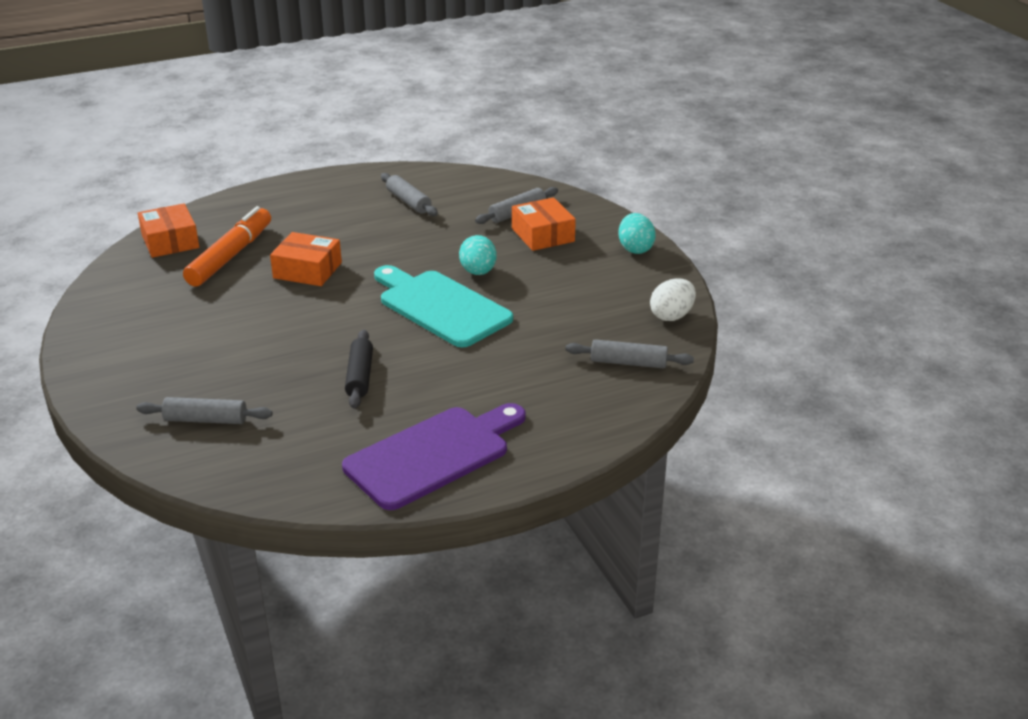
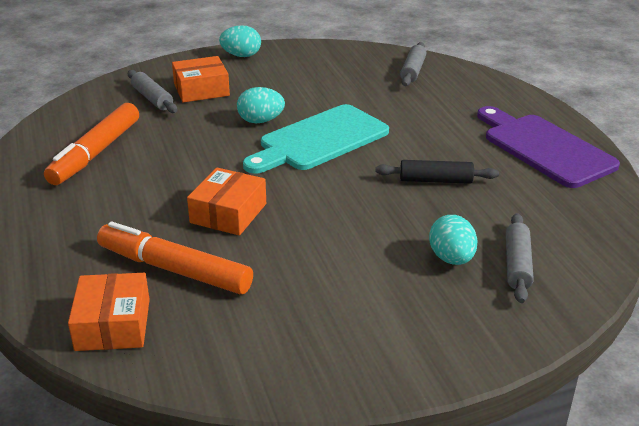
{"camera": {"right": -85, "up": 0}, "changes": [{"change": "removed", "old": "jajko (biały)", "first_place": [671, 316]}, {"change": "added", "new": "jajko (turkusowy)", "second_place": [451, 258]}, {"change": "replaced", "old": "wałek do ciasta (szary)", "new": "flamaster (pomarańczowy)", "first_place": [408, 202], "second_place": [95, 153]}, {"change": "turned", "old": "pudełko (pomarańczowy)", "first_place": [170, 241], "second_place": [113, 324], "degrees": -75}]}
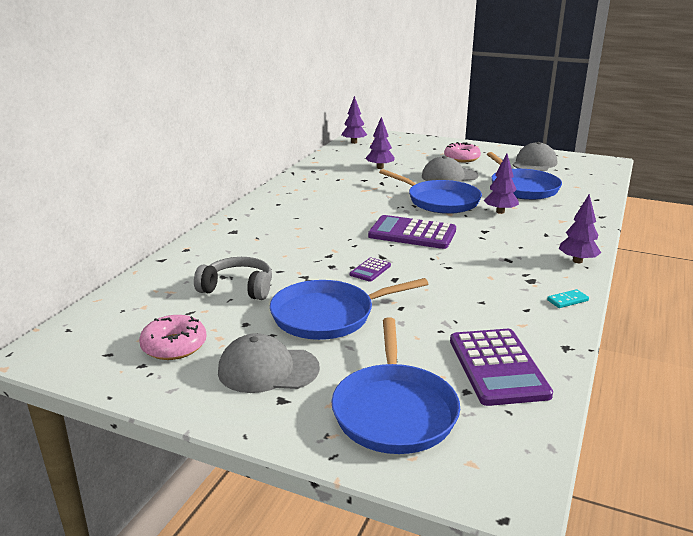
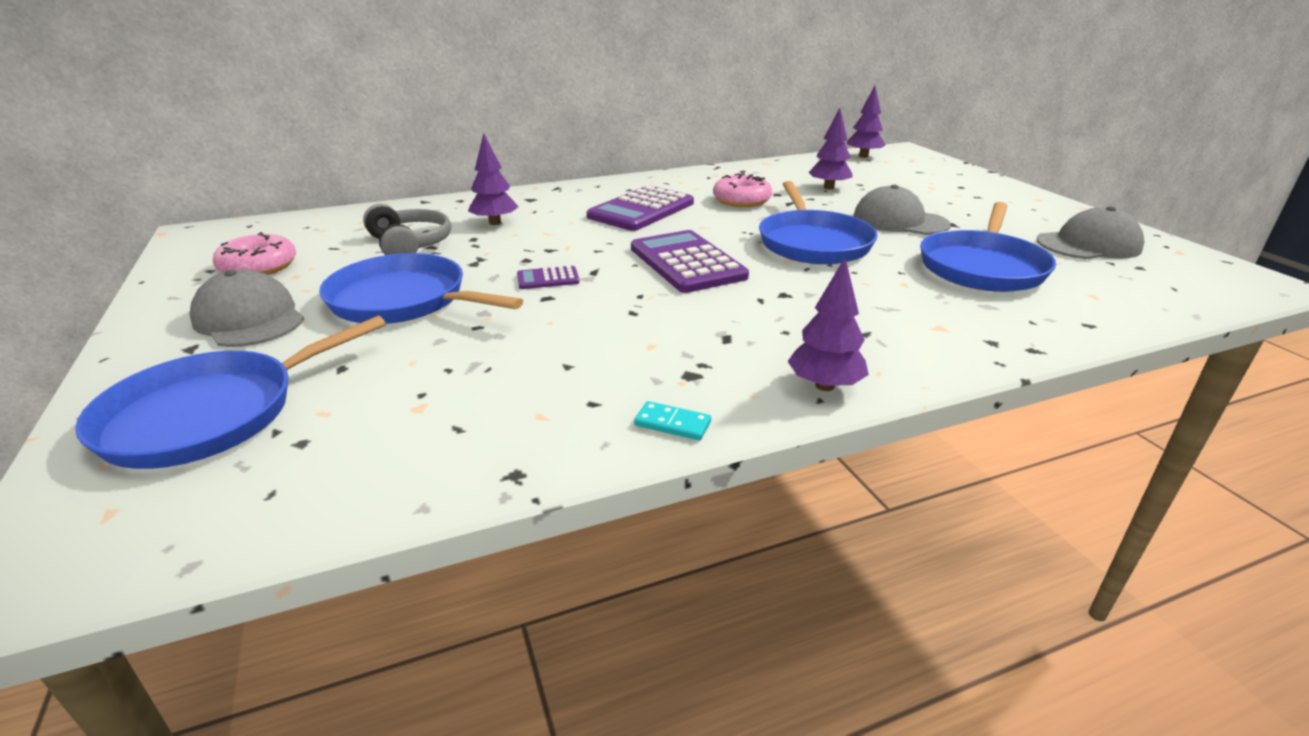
{"camera": {"right": 45, "up": 5}, "changes": [{"change": "moved", "old": "donut (różowy)", "first_place": [461, 158], "second_place": [741, 200]}, {"change": "moved", "old": "kalkulator (fioletowy)", "first_place": [497, 367], "second_place": [641, 210]}, {"change": "moved", "old": "drzewko (fioletowy)", "first_place": [500, 212], "second_place": [495, 223]}]}
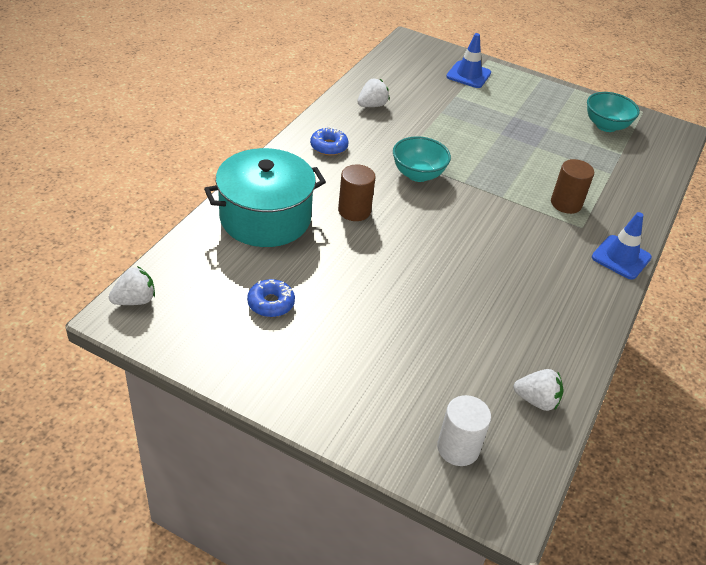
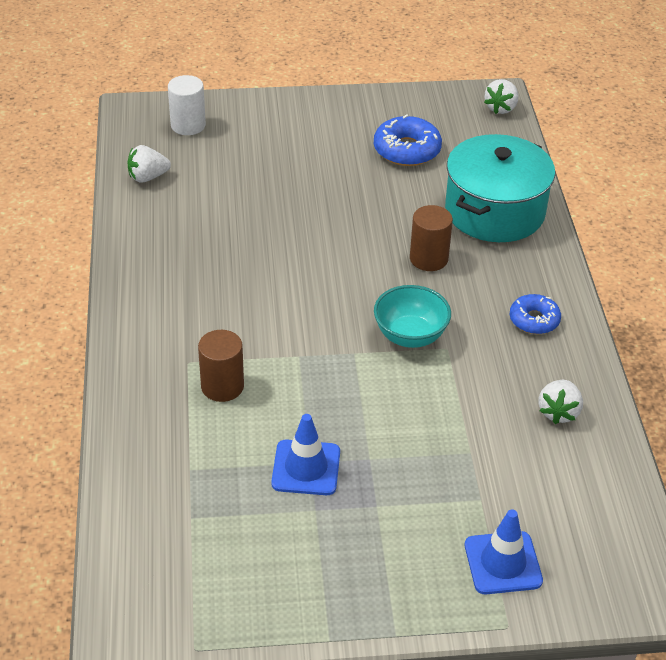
{"camera": {"right": 150, "up": 0}, "changes": [{"change": "removed", "old": "miska (turkusowy)", "first_place": [606, 126]}, {"change": "moved", "old": "pachołek (niebieski)", "first_place": [621, 257], "second_place": [306, 468]}, {"change": "resized", "old": "donut (niebieski)", "first_place": [271, 303], "second_place": [407, 150], "factor": 1.53}]}
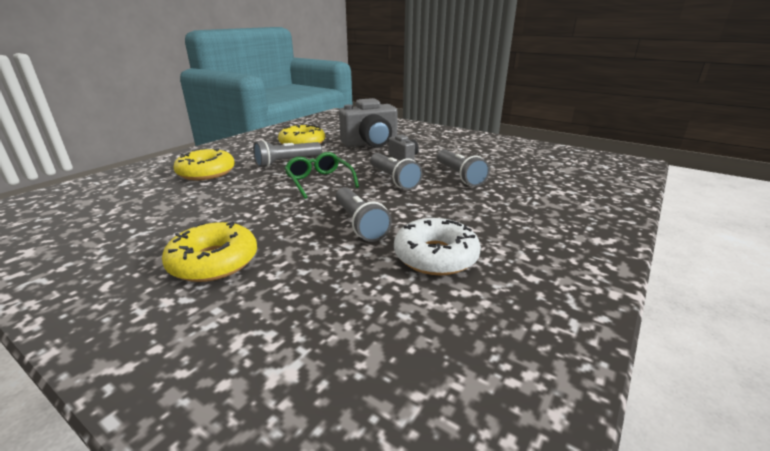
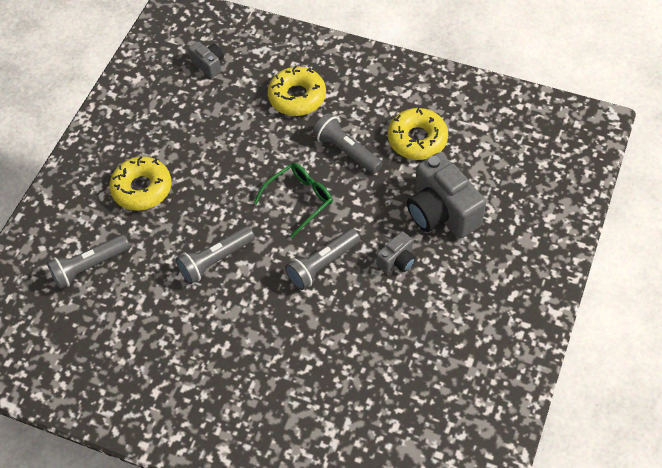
{"camera": {"right": 80, "up": 30}, "changes": [{"change": "removed", "old": "donut (biały)", "first_place": [435, 256]}, {"change": "added", "new": "aparat fotograficzny (szary)", "second_place": [209, 65]}, {"change": "moved", "old": "latarka (szary)", "first_place": [459, 176], "second_place": [89, 267]}]}
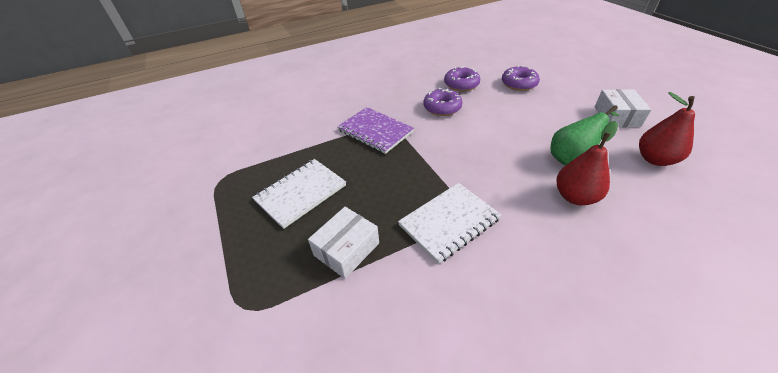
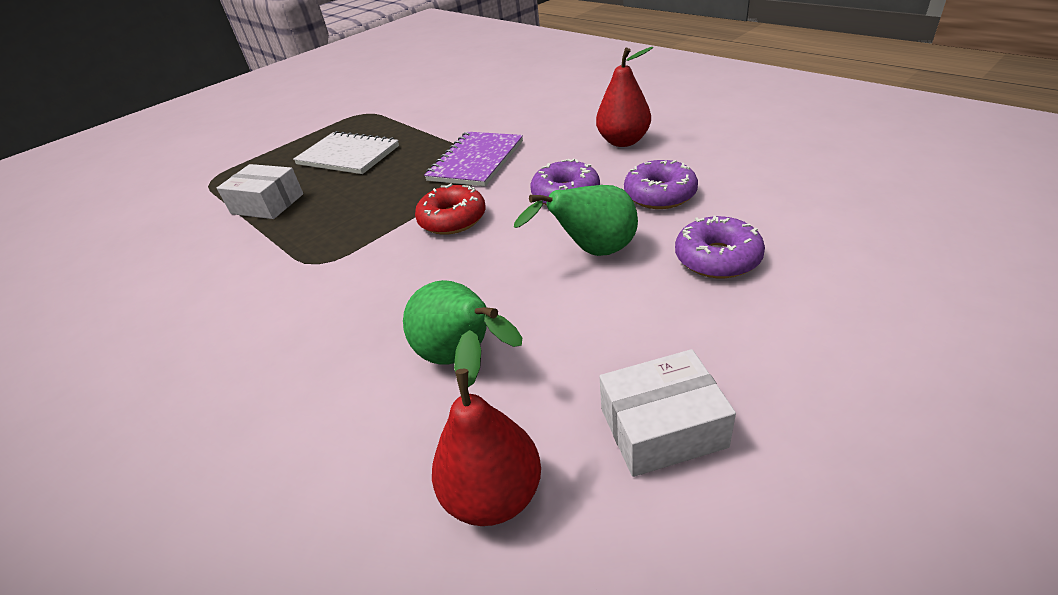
{"camera": {"right": 75, "up": -5}, "changes": [{"change": "removed", "old": "zeszyt (biały)", "first_place": [449, 222]}, {"change": "added", "new": "donut (czerwony)", "second_place": [452, 219]}, {"change": "added", "new": "gruszka (zielony)", "second_place": [592, 252]}, {"change": "moved", "old": "gruszka (czerwony)", "first_place": [575, 197], "second_place": [623, 141]}]}
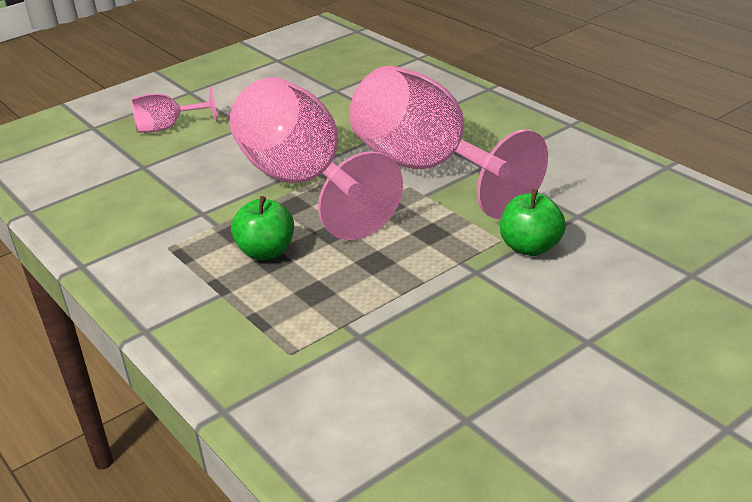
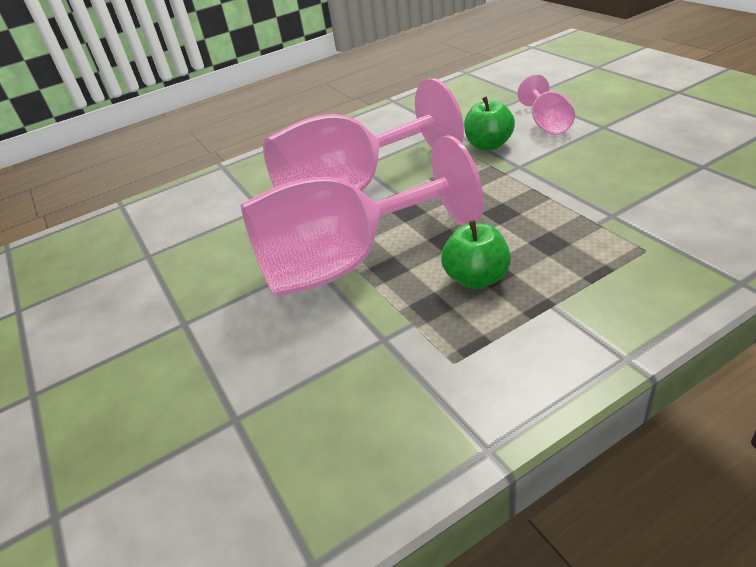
{"camera": {"right": -80, "up": 5}, "changes": [{"change": "moved", "old": "kielich (różowy)", "first_place": [168, 127], "second_place": [547, 124]}]}
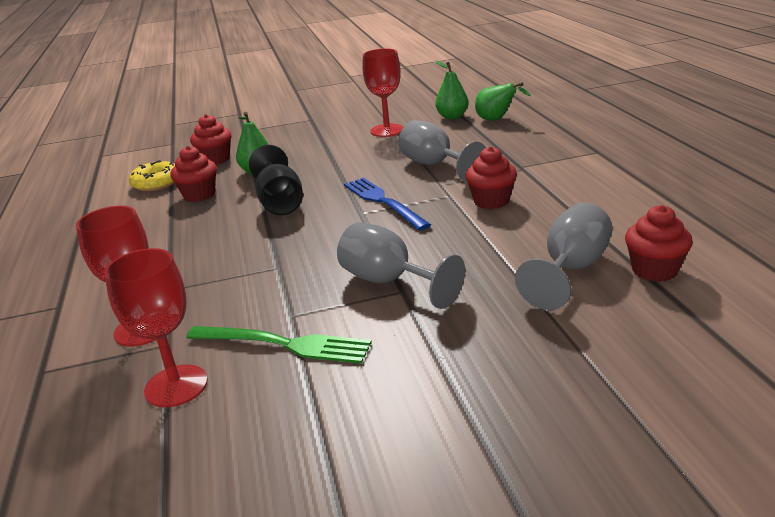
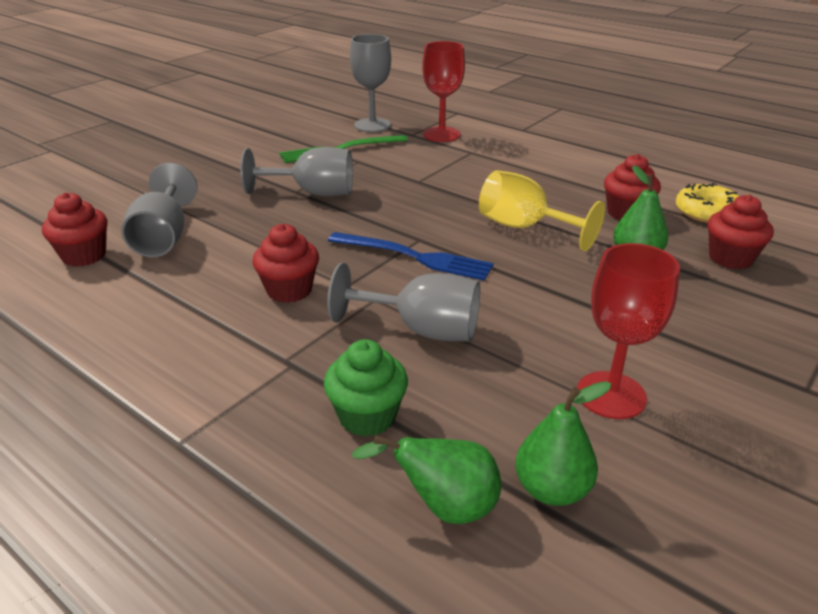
{"camera": {"right": 140, "up": 5}, "changes": [{"change": "added", "new": "muffinka (zielony)", "second_place": [367, 416]}, {"change": "recoloured", "old": "kielich (czerwony)", "new": "kielich (szary)", "first_place": [176, 386], "second_place": [372, 125]}, {"change": "recoloured", "old": "kielich (czarny)", "new": "kielich (żółty)", "first_place": [280, 202], "second_place": [524, 227]}]}
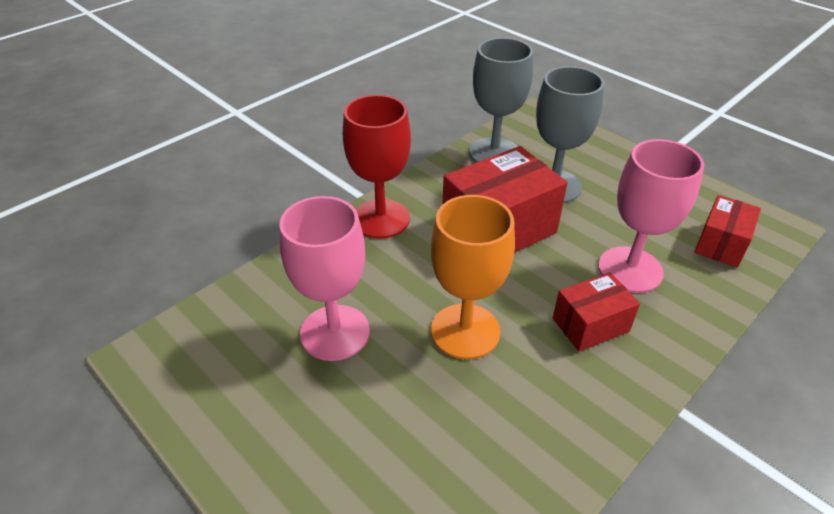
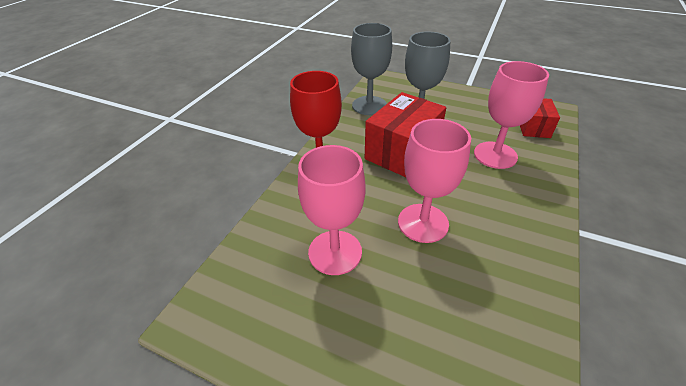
{"camera": {"right": -20, "up": 0}, "changes": [{"change": "removed", "old": "pudełko (czerwony)", "first_place": [590, 325]}, {"change": "recoloured", "old": "kielich (pomarańczowy)", "new": "kielich (różowy)", "first_place": [465, 331], "second_place": [423, 223]}]}
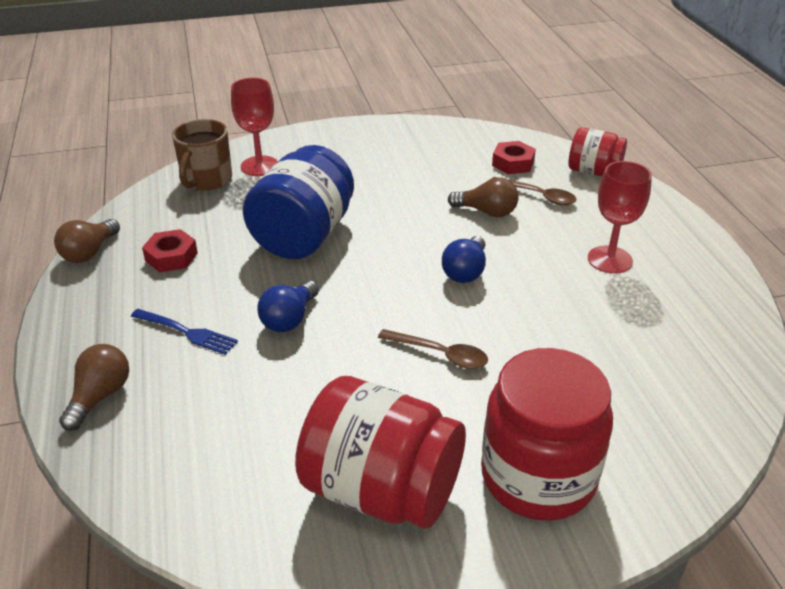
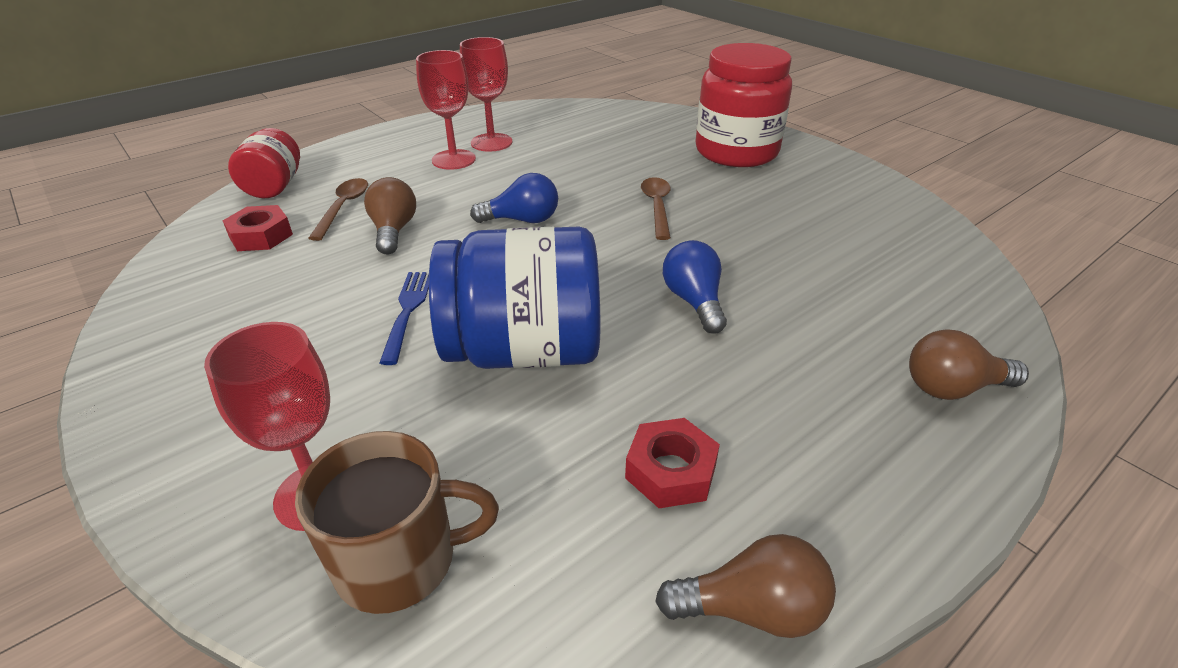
{"camera": {"right": -115, "up": 0}, "changes": [{"change": "removed", "old": "słoik (czerwony)", "first_place": [381, 490]}, {"change": "added", "new": "kielich (czerwony)", "second_place": [491, 142]}, {"change": "moved", "old": "widelec (niebieski)", "first_place": [186, 332], "second_place": [408, 312]}, {"change": "turned", "old": "żarówka (niebieski)", "first_place": [289, 319], "second_place": [694, 301], "degrees": -105}]}
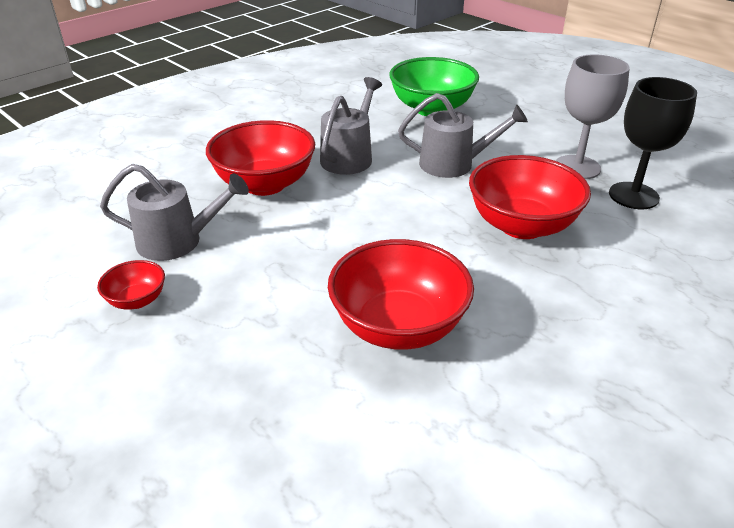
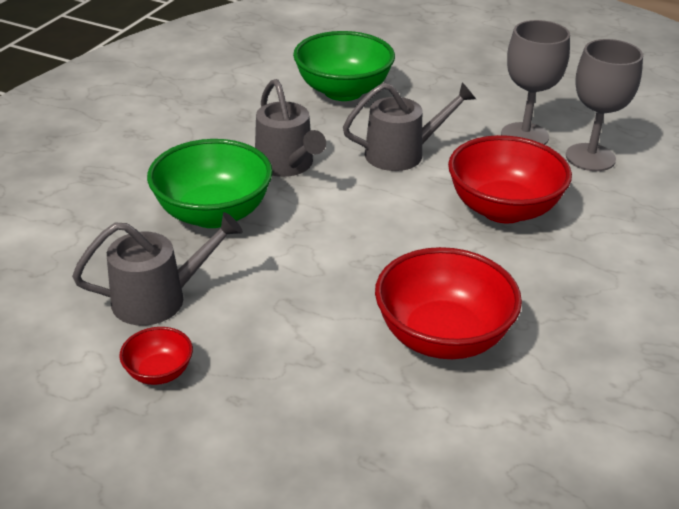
{"camera": {"right": -20, "up": 0}, "changes": [{"change": "recoloured", "old": "miska (czerwony)", "new": "miska (zielony)", "first_place": [265, 184], "second_place": [213, 213]}, {"change": "recoloured", "old": "kielich (czarny)", "new": "kielich (szary)", "first_place": [633, 196], "second_place": [590, 157]}, {"change": "turned", "old": "konewka (szary)", "first_place": [349, 157], "second_place": [287, 165], "degrees": 150}]}
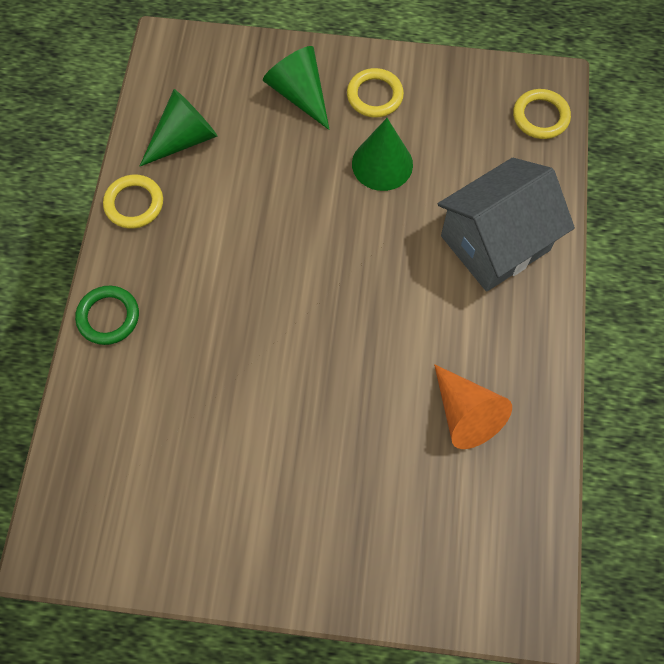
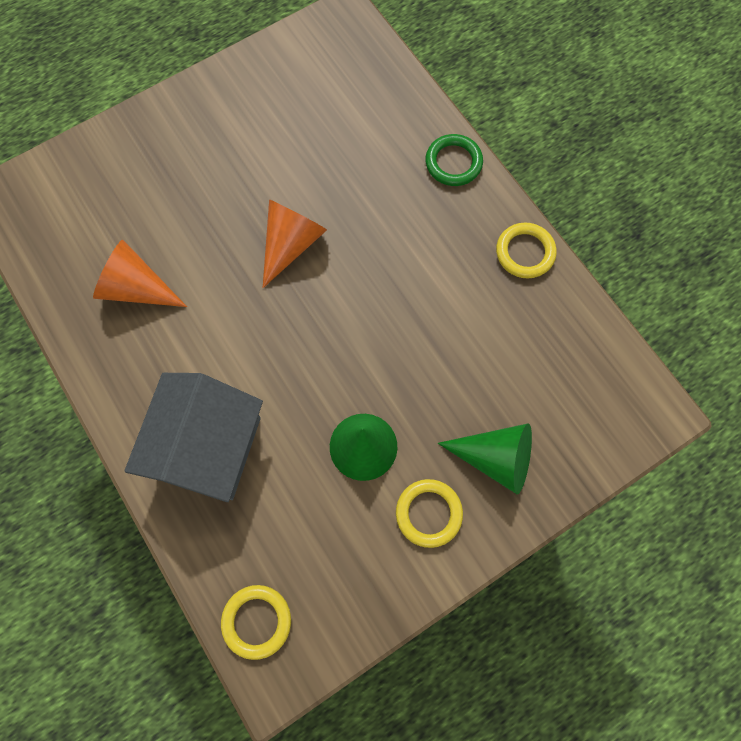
{"camera": {"right": 140, "up": 5}, "changes": [{"change": "removed", "old": "stożek (zielony)", "first_place": [184, 139]}, {"change": "added", "new": "stożek (pomarańczowy)", "second_place": [291, 244]}]}
